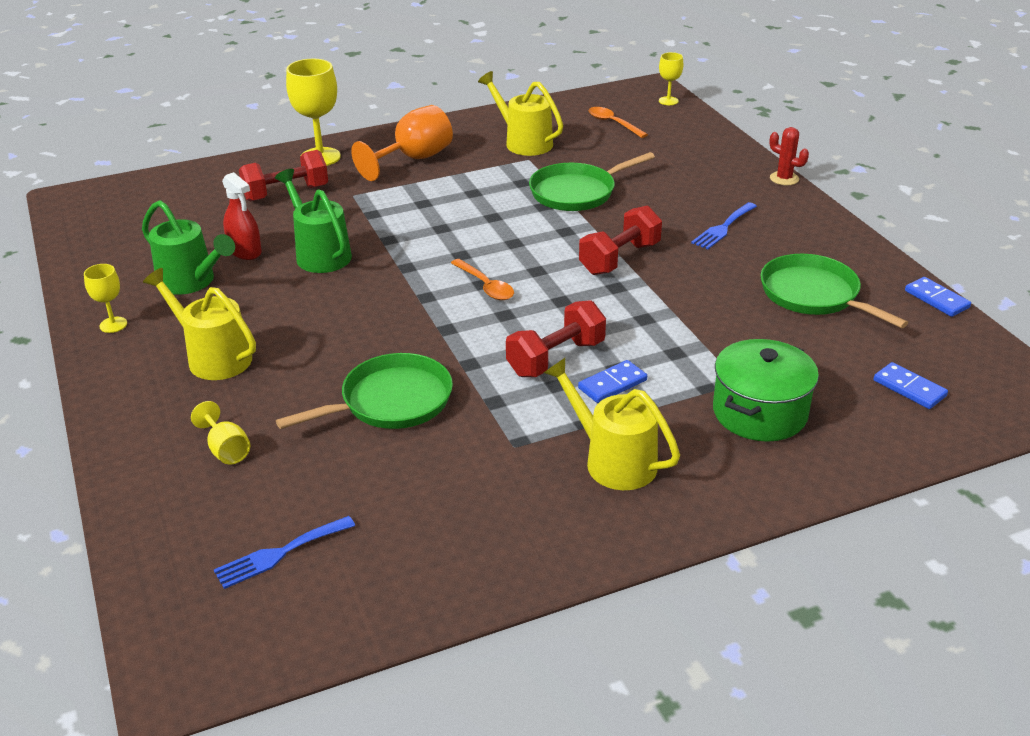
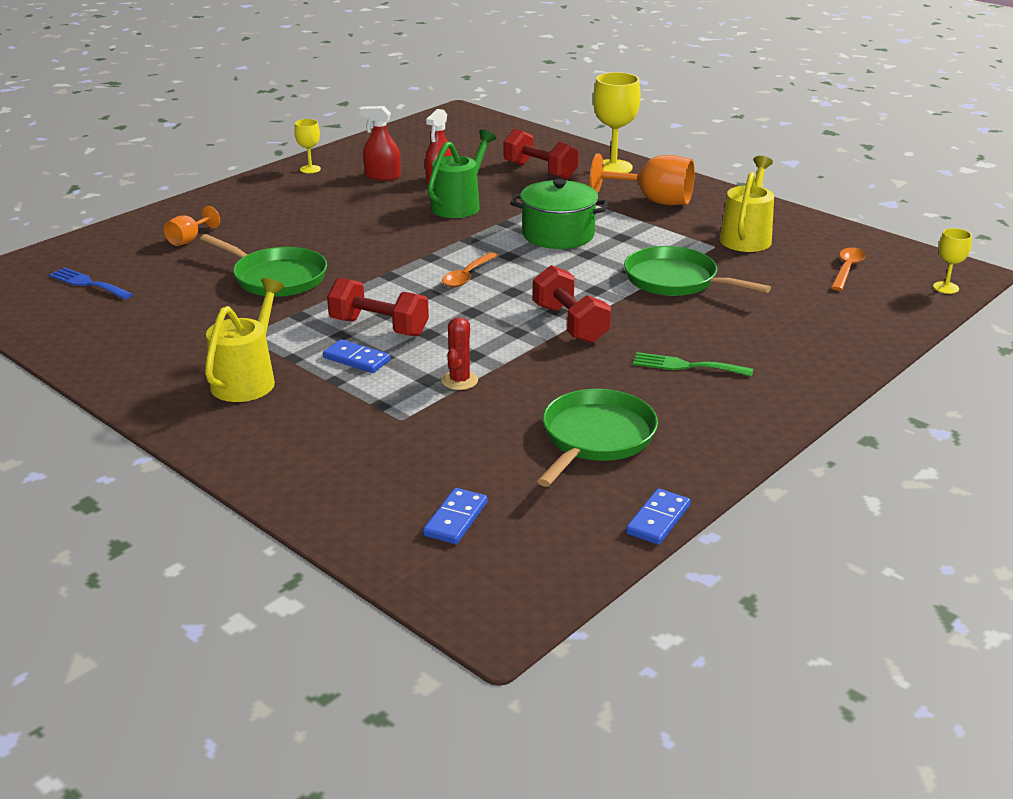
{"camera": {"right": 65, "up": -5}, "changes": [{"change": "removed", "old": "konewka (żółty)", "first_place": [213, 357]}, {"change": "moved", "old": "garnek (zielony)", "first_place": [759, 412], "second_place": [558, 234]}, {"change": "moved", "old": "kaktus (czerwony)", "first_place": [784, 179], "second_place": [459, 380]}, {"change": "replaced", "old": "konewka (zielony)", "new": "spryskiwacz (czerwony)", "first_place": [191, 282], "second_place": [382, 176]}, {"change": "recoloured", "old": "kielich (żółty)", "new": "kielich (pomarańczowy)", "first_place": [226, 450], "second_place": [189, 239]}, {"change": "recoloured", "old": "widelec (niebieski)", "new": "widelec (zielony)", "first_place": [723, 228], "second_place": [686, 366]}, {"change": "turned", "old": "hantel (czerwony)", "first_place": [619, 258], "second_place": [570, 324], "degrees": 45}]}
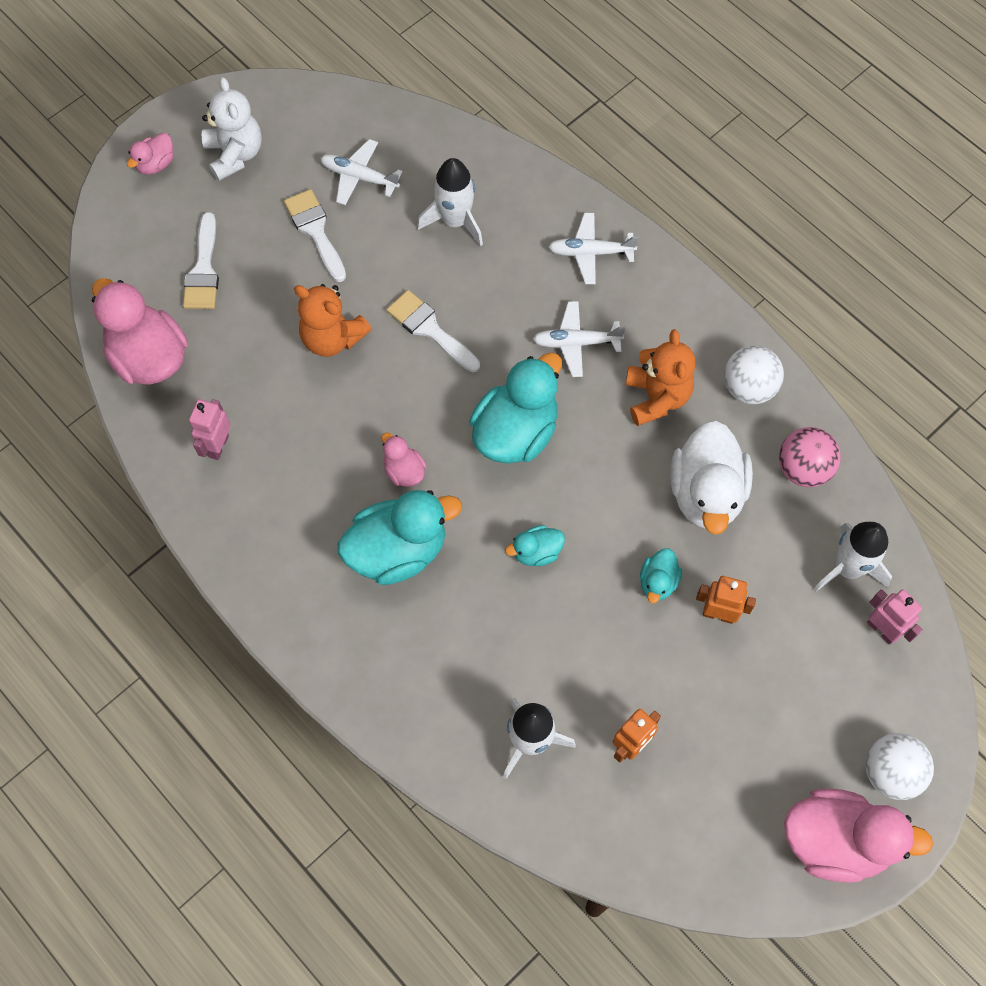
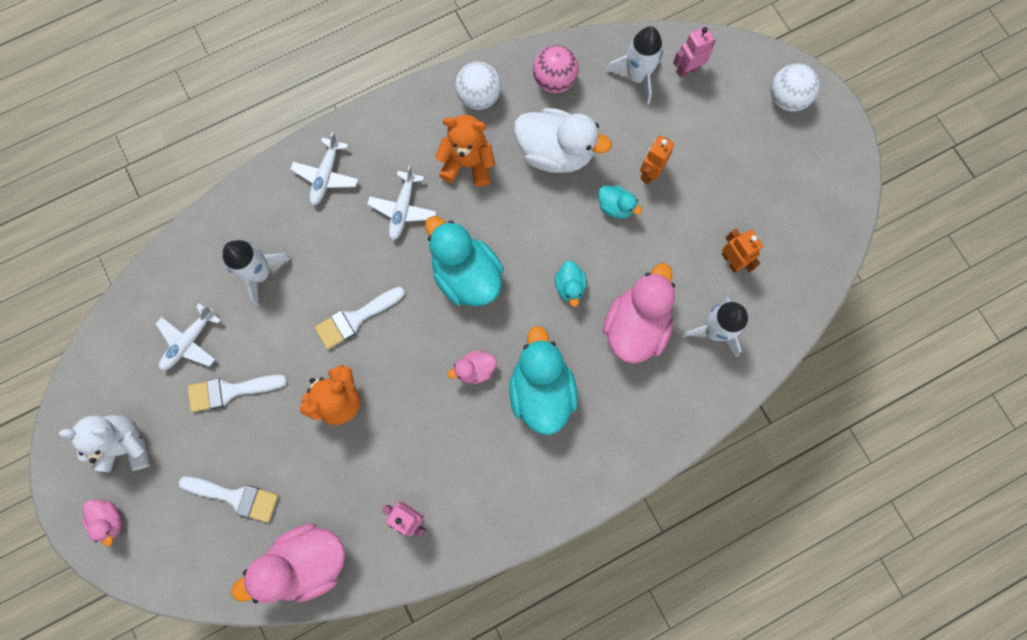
{"camera": {"right": -75, "up": 10}, "changes": [{"change": "moved", "old": "kaczka (różowy)", "first_place": [835, 841], "second_place": [635, 326]}]}
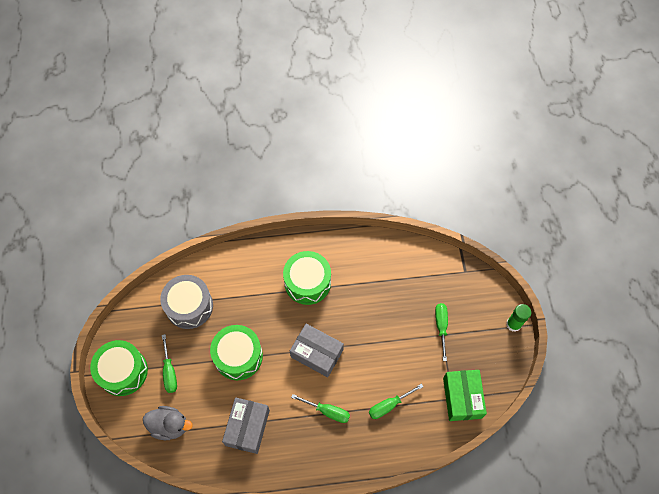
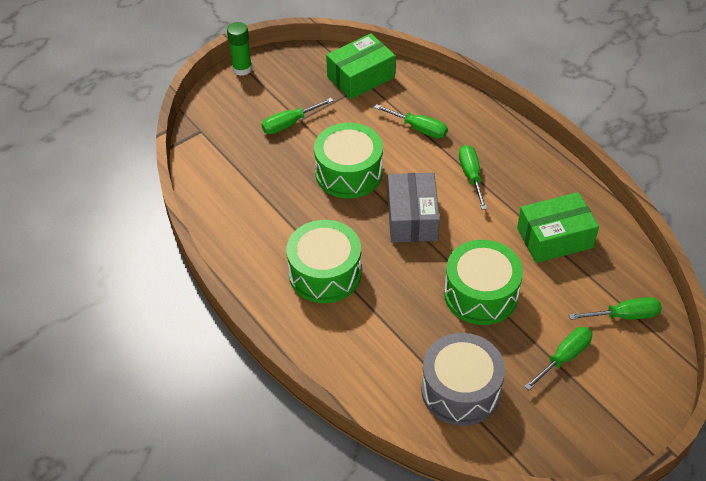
{"camera": {"right": -120, "up": -15}, "changes": [{"change": "moved", "old": "bęben (zielony)", "first_place": [123, 371], "second_place": [349, 173]}, {"change": "replaced", "old": "kaczka (szary)", "new": "śrubokręt (zielony)", "first_place": [170, 425], "second_place": [624, 316]}, {"change": "recoloured", "old": "pudełko (szary)", "new": "pudełko (zielony)", "first_place": [247, 427], "second_place": [554, 238]}]}
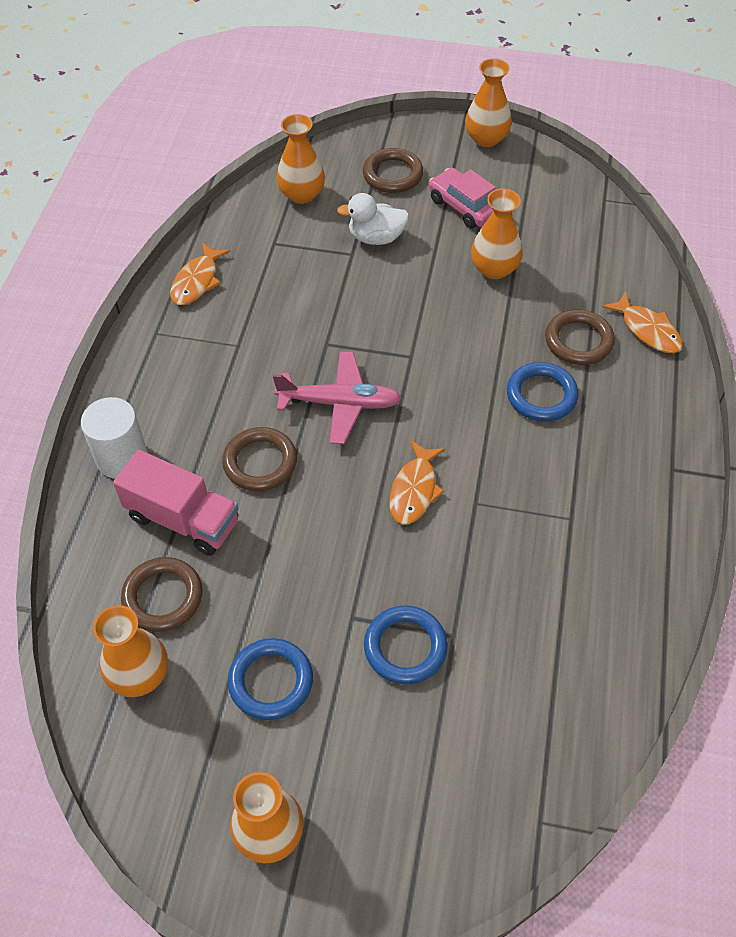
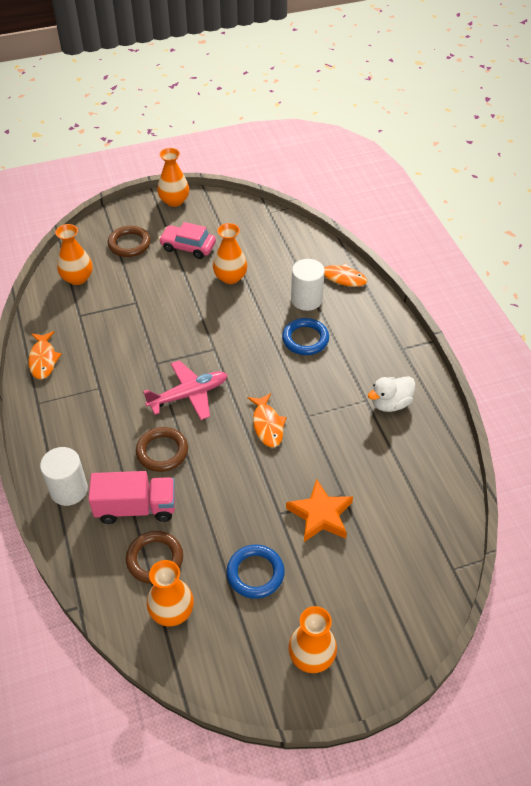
{"camera": {"right": -30, "up": -5}, "changes": [{"change": "moved", "old": "kaczka (biały)", "first_place": [376, 238], "second_place": [390, 403]}, {"change": "replaced", "old": "pierścień (niebieski)", "new": "gwiazda (pomarańczowy)", "first_place": [405, 647], "second_place": [320, 515]}, {"change": "replaced", "old": "pierścień (brązowy)", "new": "walec (biały)", "first_place": [578, 341], "second_place": [306, 299]}]}
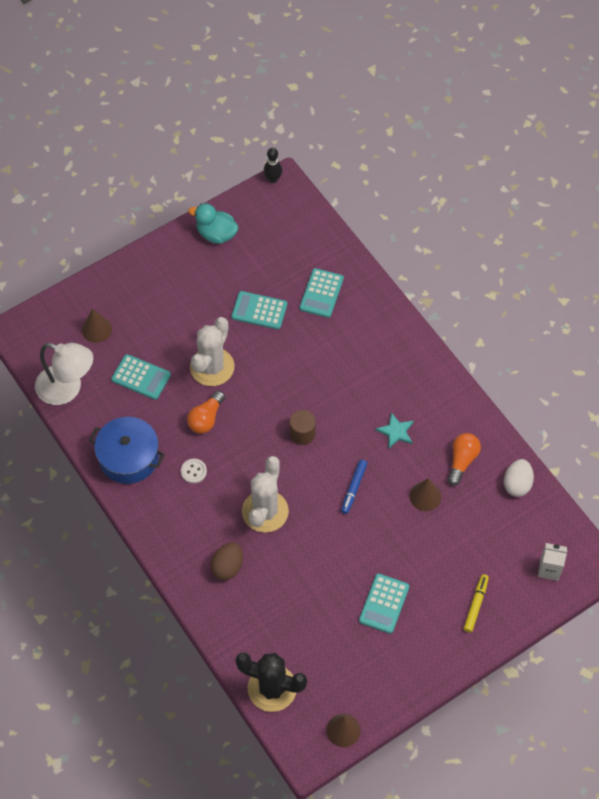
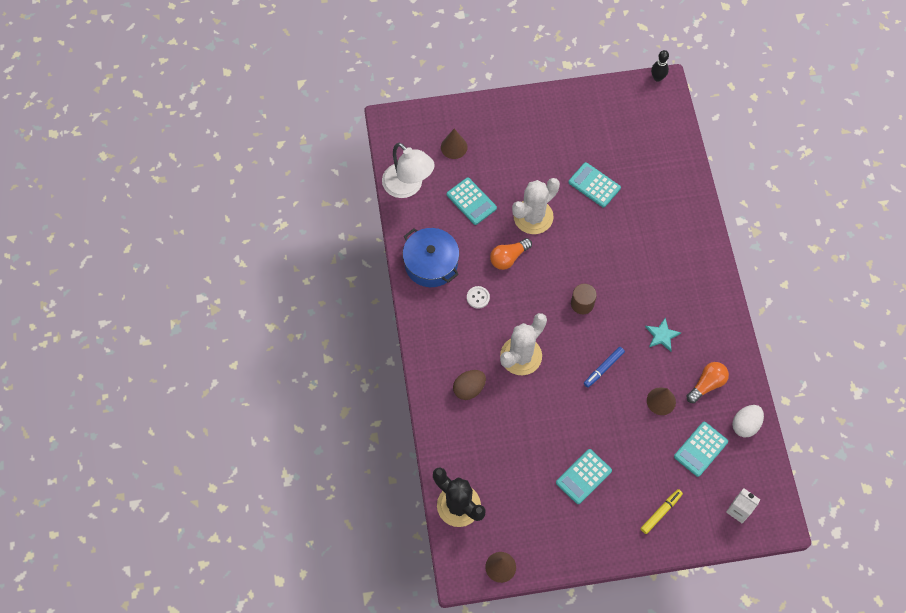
{"camera": {"right": 25, "up": 5}, "changes": [{"change": "removed", "old": "kaczka (turkusowy)", "first_place": [216, 234]}, {"change": "moved", "old": "kalkulator (turkusowy)", "first_place": [321, 293], "second_place": [700, 449]}]}
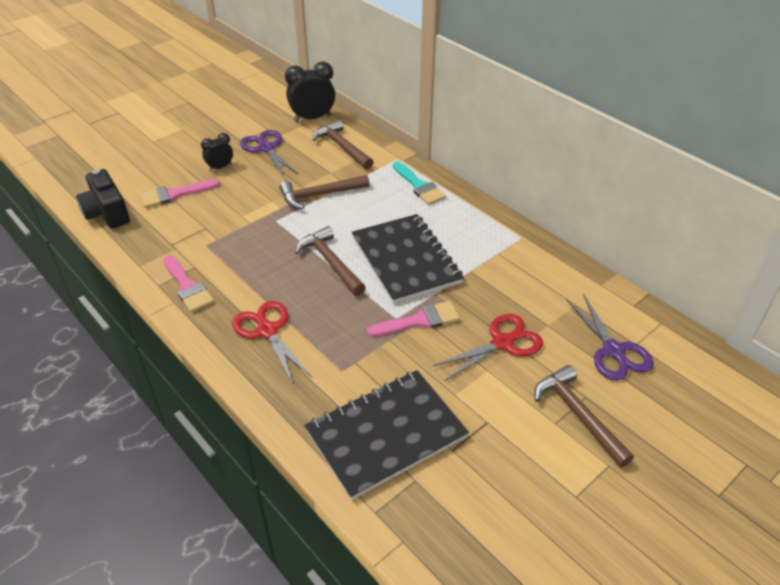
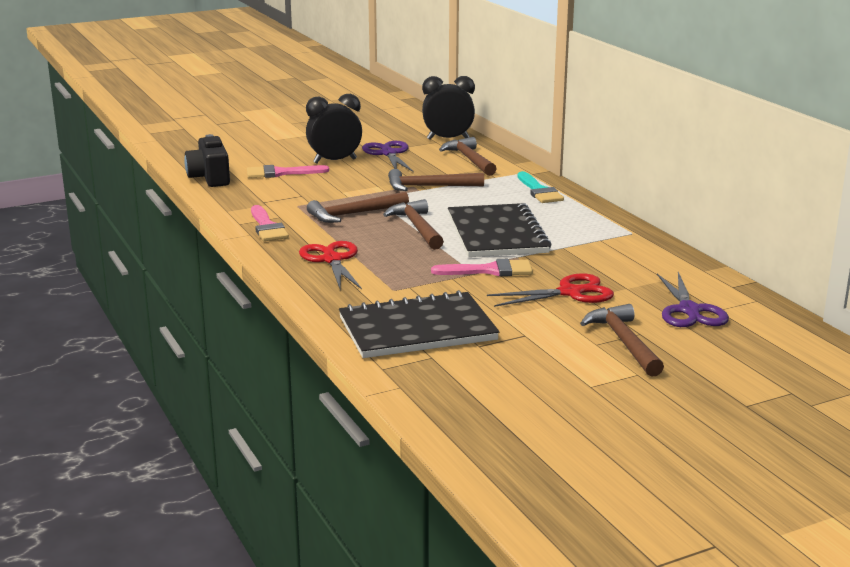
{"camera": {"right": 15, "up": -20}, "changes": [{"change": "added", "new": "młotek (brązowy)", "second_place": [353, 214]}, {"change": "resized", "old": "budzik (czarny)", "first_place": [220, 167], "second_place": [335, 161], "factor": 1.74}]}
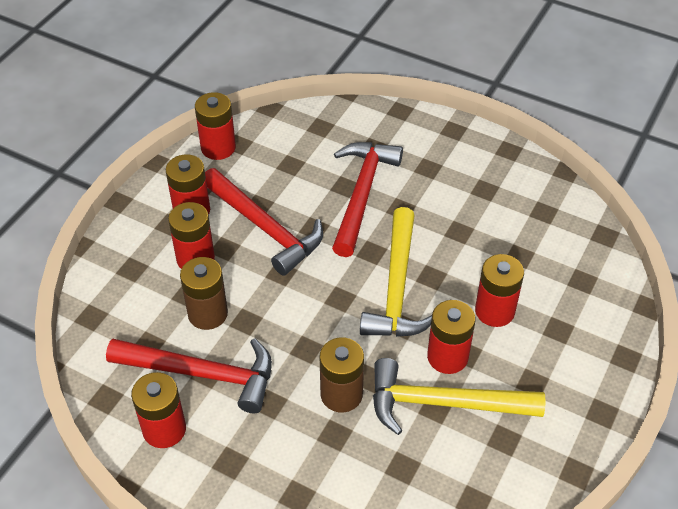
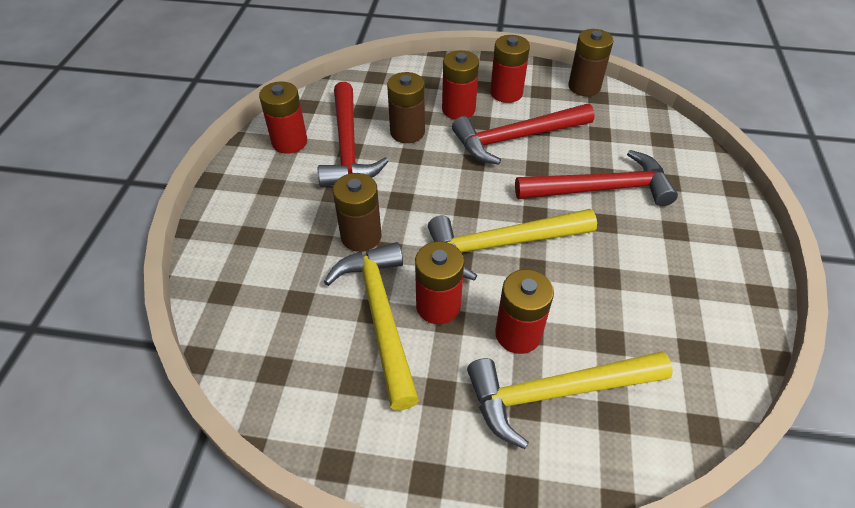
{"camera": {"right": 70, "up": 0}, "changes": [{"change": "added", "new": "młotek (żółty)", "second_place": [556, 393]}, {"change": "recoloured", "old": "bateria (czerwony)", "new": "bateria (brązowy)", "first_place": [218, 148], "second_place": [584, 87]}, {"change": "turned", "old": "młotek (czerwony)", "first_place": [265, 228], "second_place": [516, 138], "degrees": 45}]}
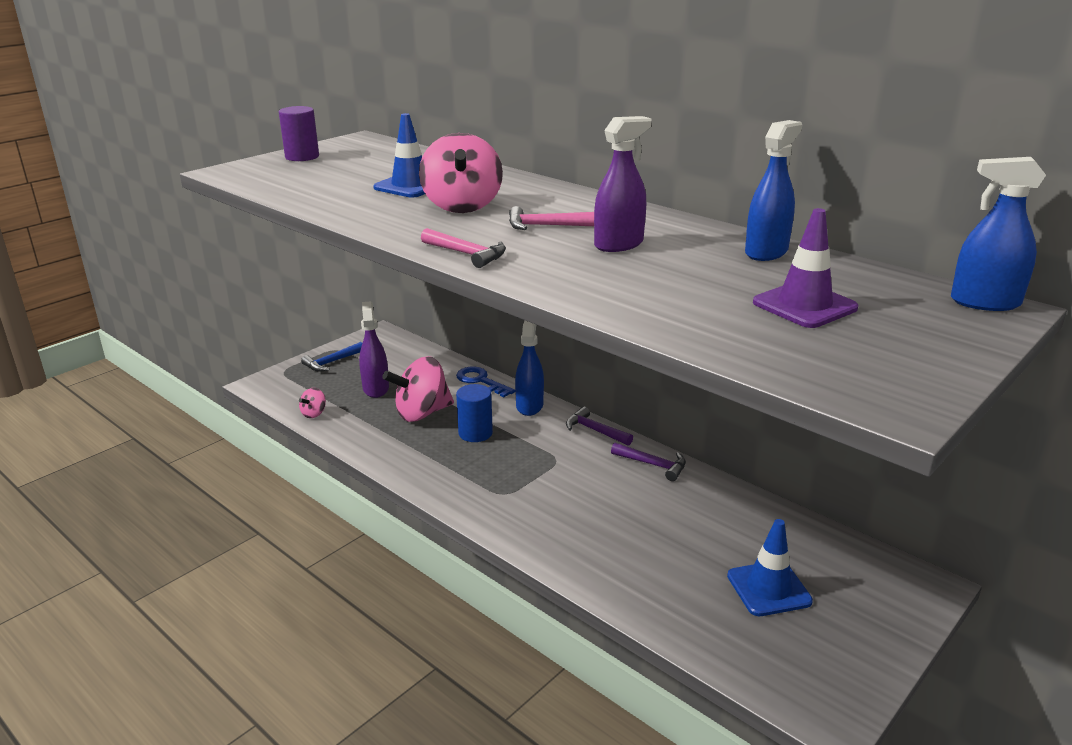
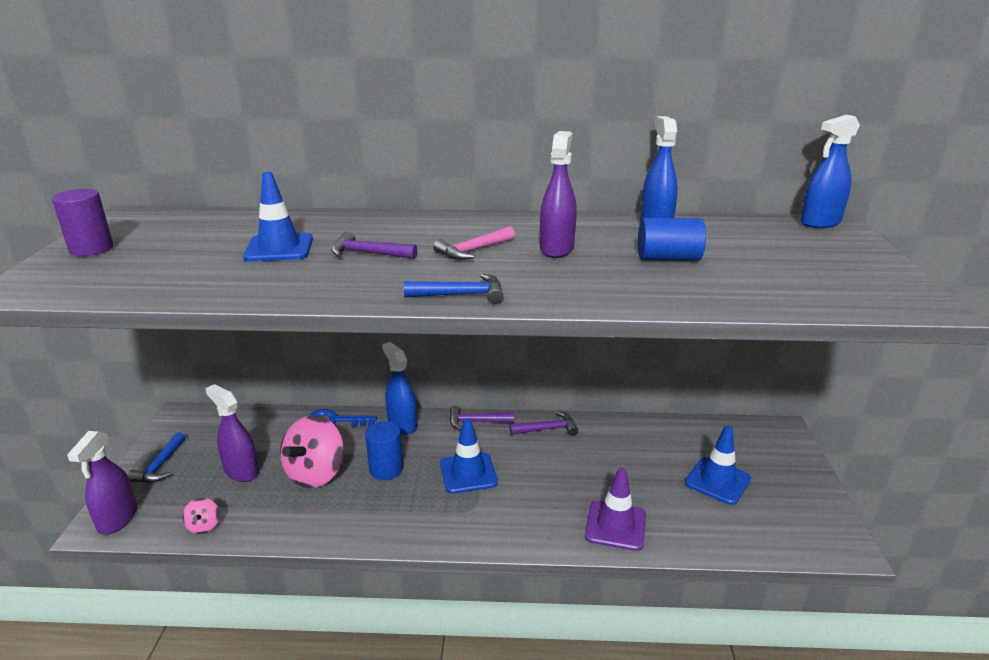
{"camera": {"right": -40, "up": 0}, "changes": [{"change": "added", "new": "spryskiwacz (fioletowy)", "second_place": [117, 519]}, {"change": "added", "new": "pachołek (niebieski)", "second_place": [468, 473]}, {"change": "added", "new": "walec (niebieski)", "second_place": [668, 258]}, {"change": "moved", "old": "pachołek (fioletowy)", "first_place": [804, 305], "second_place": [615, 526]}, {"change": "replaced", "old": "bączek (różowy)", "new": "młotek (fioletowy)", "first_place": [462, 206], "second_place": [368, 253]}, {"change": "recoloured", "old": "młotek (różowy)", "new": "młotek (niebieski)", "first_place": [467, 254], "second_place": [461, 295]}]}
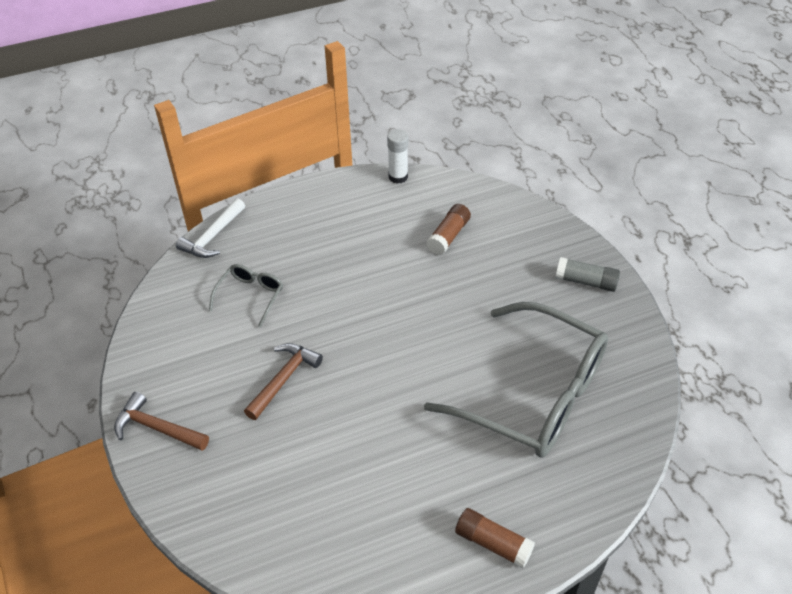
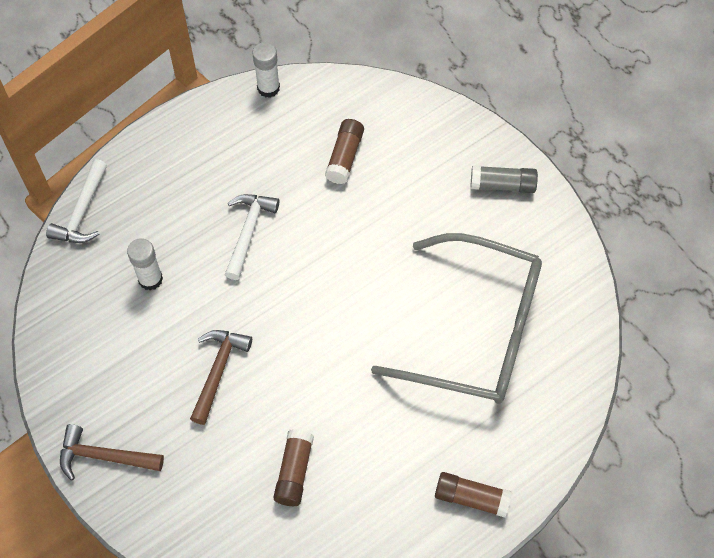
{"camera": {"right": -15, "up": 15}, "changes": [{"change": "added", "new": "młotek (biały)", "second_place": [248, 232]}, {"change": "added", "new": "klej w sztyfcie (brązowy)", "second_place": [294, 472]}, {"change": "replaced", "old": "okulary (szary)", "new": "klej w sztyfcie (biały)", "first_place": [250, 296], "second_place": [150, 279]}]}
